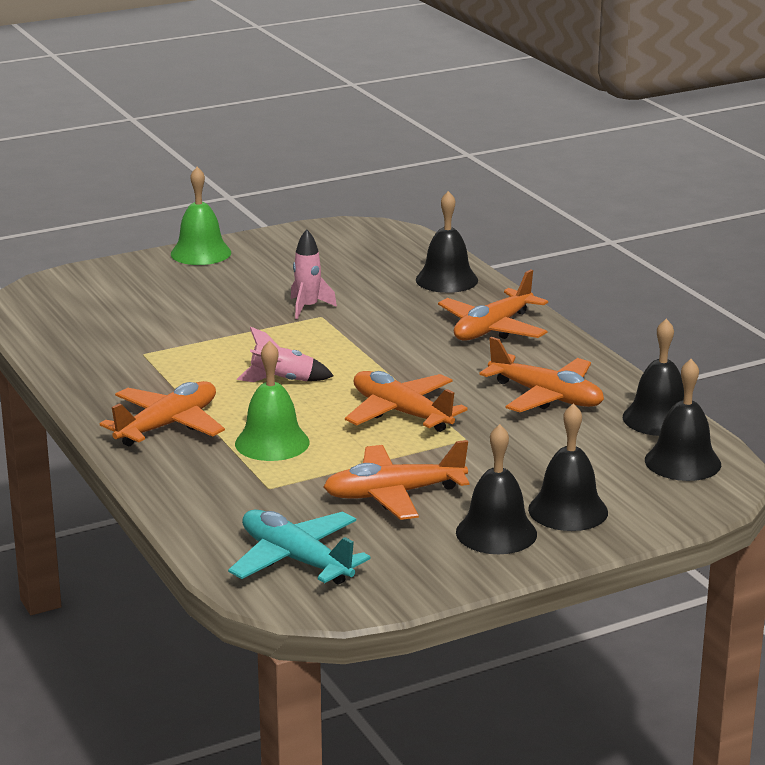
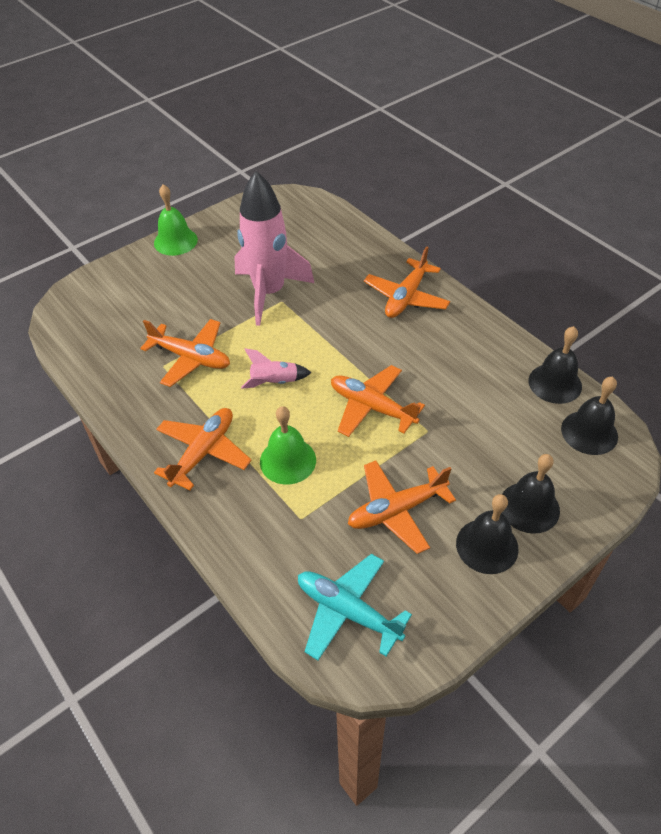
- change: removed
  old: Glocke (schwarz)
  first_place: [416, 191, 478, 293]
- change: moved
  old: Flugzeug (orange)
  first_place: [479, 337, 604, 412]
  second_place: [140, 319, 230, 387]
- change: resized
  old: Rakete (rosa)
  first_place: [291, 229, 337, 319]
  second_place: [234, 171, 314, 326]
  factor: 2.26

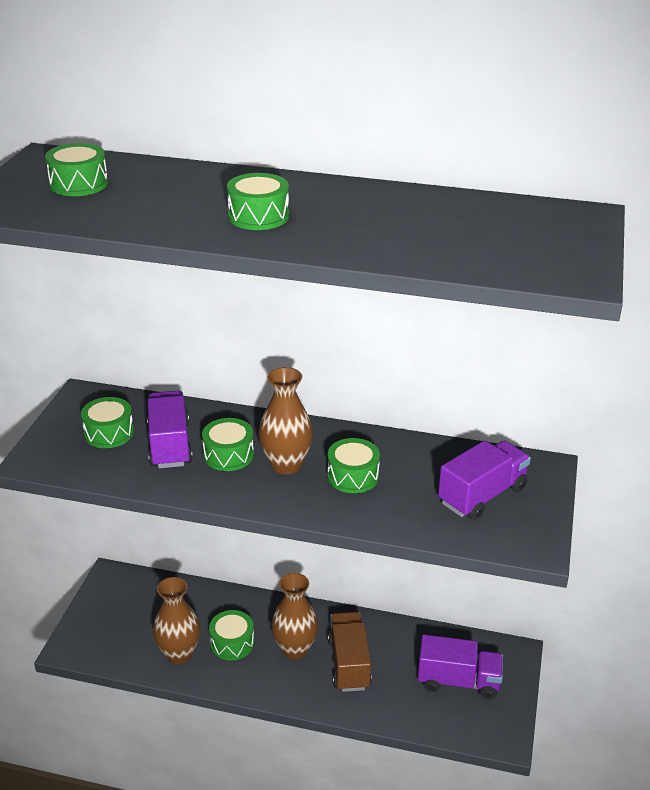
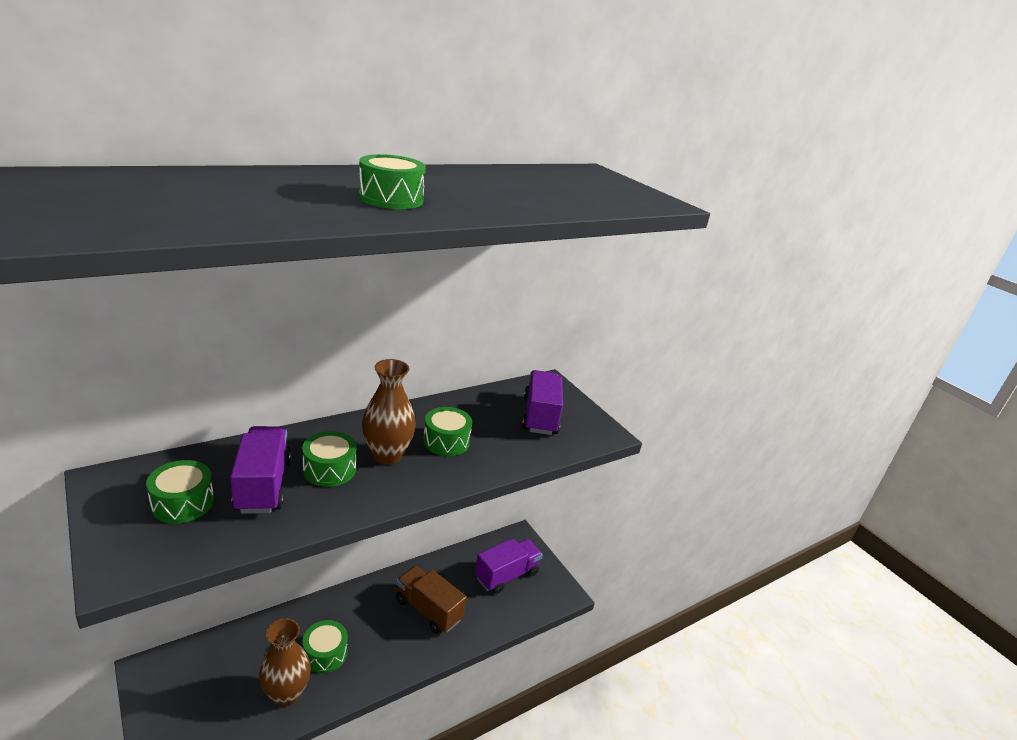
- change: removed
  old: Trommel (grün)
  first_place: [45, 143, 108, 196]
- change: removed
  old: Vase (braun)
  first_place: [271, 573, 318, 660]
- change: turned
  old: Lastwagen (lila)
  first_place: [147, 391, 193, 468]
  second_place: [230, 426, 291, 514]
  degrees: 45

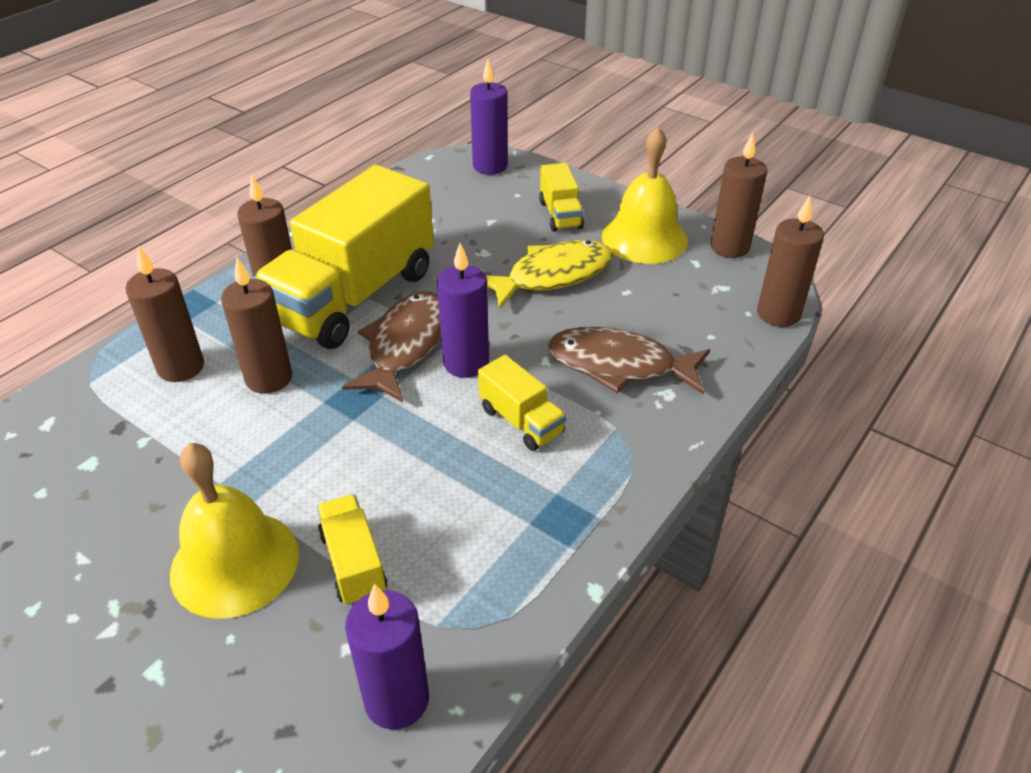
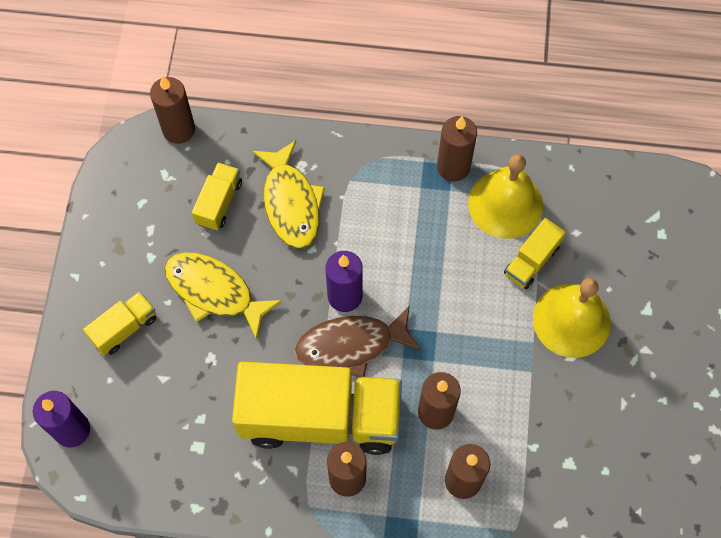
- change: removed
  old: Kerze (lila)
  first_place: [345, 583, 429, 730]
- change: moved
  old: Lastwagen (gelb)
  first_place: [478, 355, 567, 451]
  second_place: [192, 162, 242, 231]
- change: moved
  old: Glocke (gelb)
  first_place: [602, 127, 688, 264]
  second_place: [468, 154, 543, 239]
- change: moved
  old: Kerze (braun)
  first_place: [710, 133, 767, 258]
  second_place: [437, 116, 477, 182]
- change: recoloured
  old: Fisch (braun)
  new: Fisch (gelb)
  first_place: [548, 327, 710, 395]
  second_place: [252, 140, 325, 249]

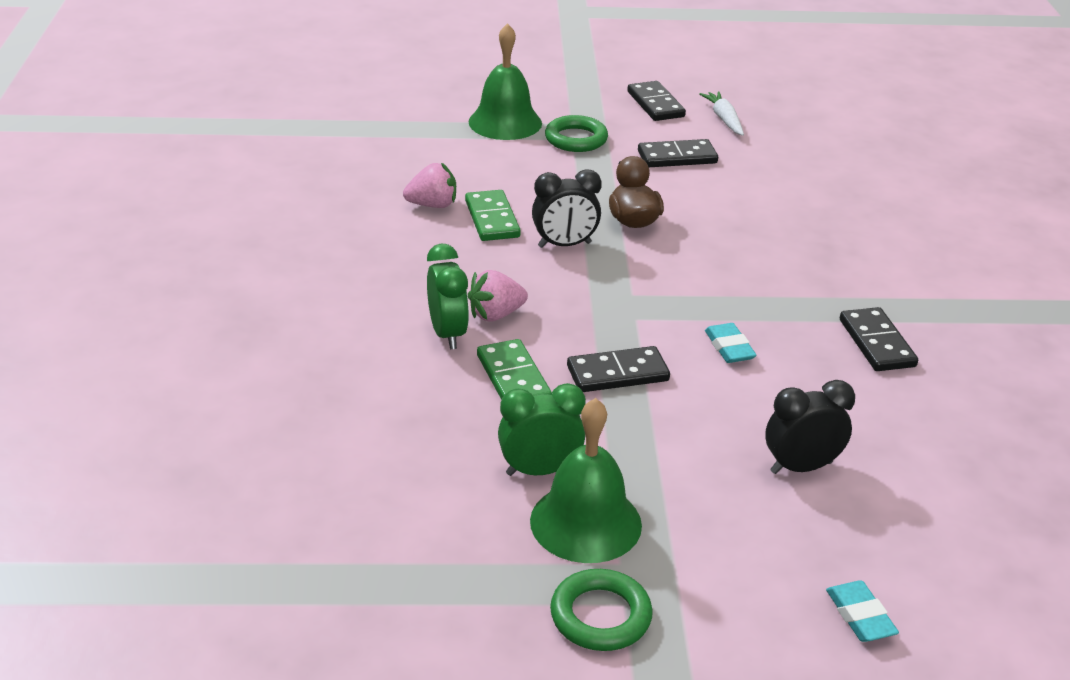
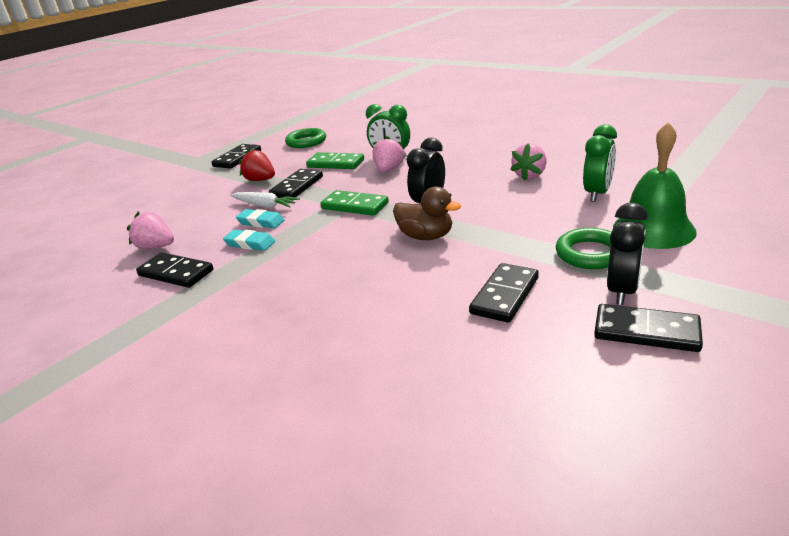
- change: added
  new: Erdbeere (rosa)
  second_place: [127, 212, 174, 249]
- change: added
  new: Erdbeere (rot)
  second_place: [239, 149, 275, 181]
- change: moved
  old: Dominostein (grün)
  first_place: [465, 190, 521, 241]
  second_place: [320, 190, 389, 216]
- change: moved
  old: Wecker (grün)
  first_place: [498, 383, 586, 476]
  second_place: [583, 124, 617, 202]
- change: moved
  old: Ring (grün)
  first_place: [550, 569, 653, 651]
  second_place: [285, 128, 326, 148]
- change: moved
  old: Karotte (weiß)
  first_place: [699, 91, 744, 136]
  second_place: [230, 192, 300, 208]
- change: moved
  old: Wecker (schwarz)
  first_place: [765, 380, 855, 474]
  second_place: [607, 203, 648, 305]
- change: moved
  old: Radiergummi (türkis)
  first_place: [826, 580, 899, 642]
  second_place: [223, 230, 275, 251]
- change: replaced
  old: Glocke (grün)
  new: Dominostein (schwarz)
  first_place: [530, 398, 642, 563]
  second_place: [211, 144, 261, 169]

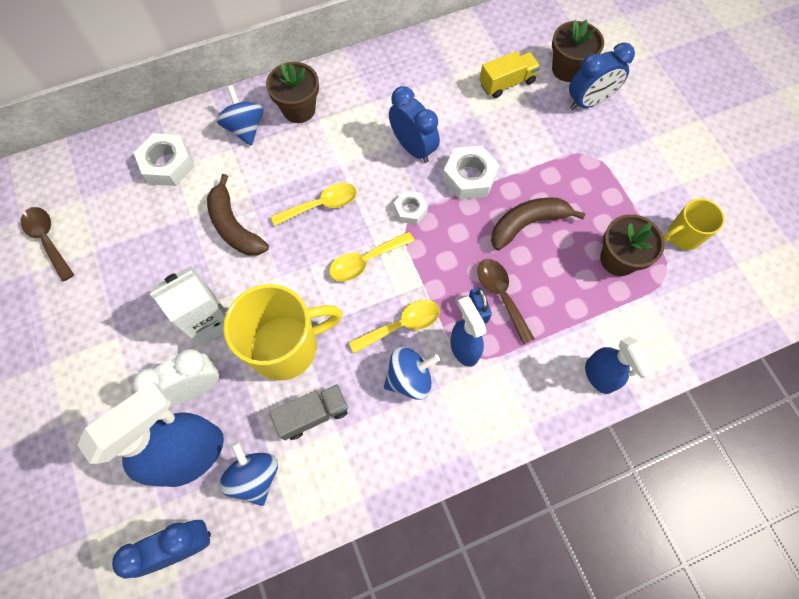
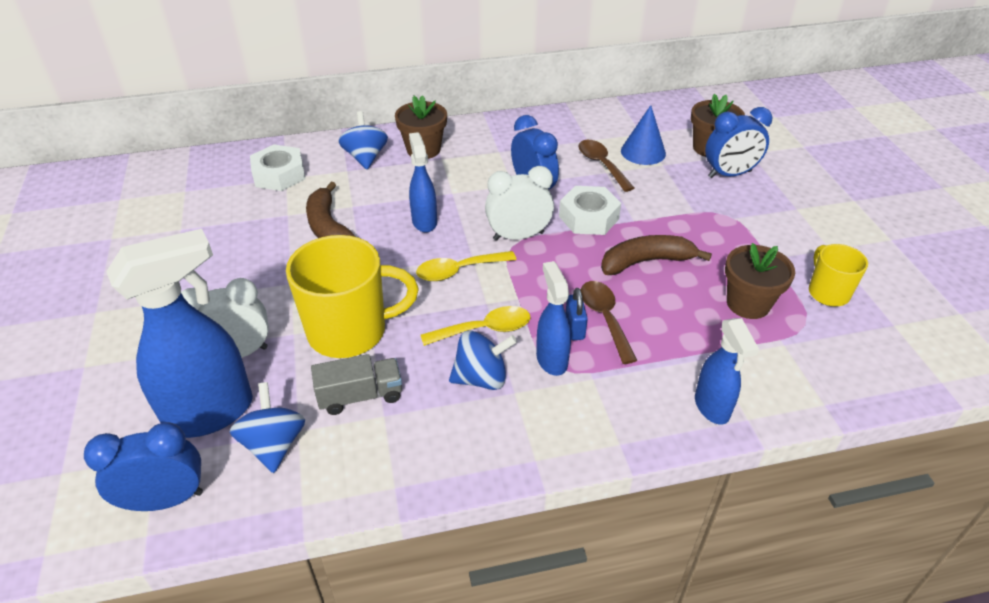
- change: removed
  old: Getränkekarton (weiß)
  first_place: [150, 266, 226, 347]
- change: moved
  old: Löffel (braun)
  first_place: [21, 207, 74, 282]
  second_place: [578, 140, 634, 192]
- change: replaced
  old: Löffel (gelb)
  new: Sprühflasche (blau)
  first_place: [271, 183, 357, 226]
  second_place: [409, 132, 437, 233]
- change: replaced
  old: Sechskantmutter (weiß)
  new: Wecker (weiß)
  first_place: [394, 191, 428, 224]
  second_place: [485, 166, 554, 241]
- change: replaced
  old: Lastwagen (gelb)
  new: Kegel (blau)
  first_place: [479, 51, 540, 98]
  second_place: [621, 105, 666, 165]
- change: turned
  old: Tasse (gelb)
  first_place: [663, 199, 725, 250]
  second_place: [809, 244, 868, 306]
  degrees: 90

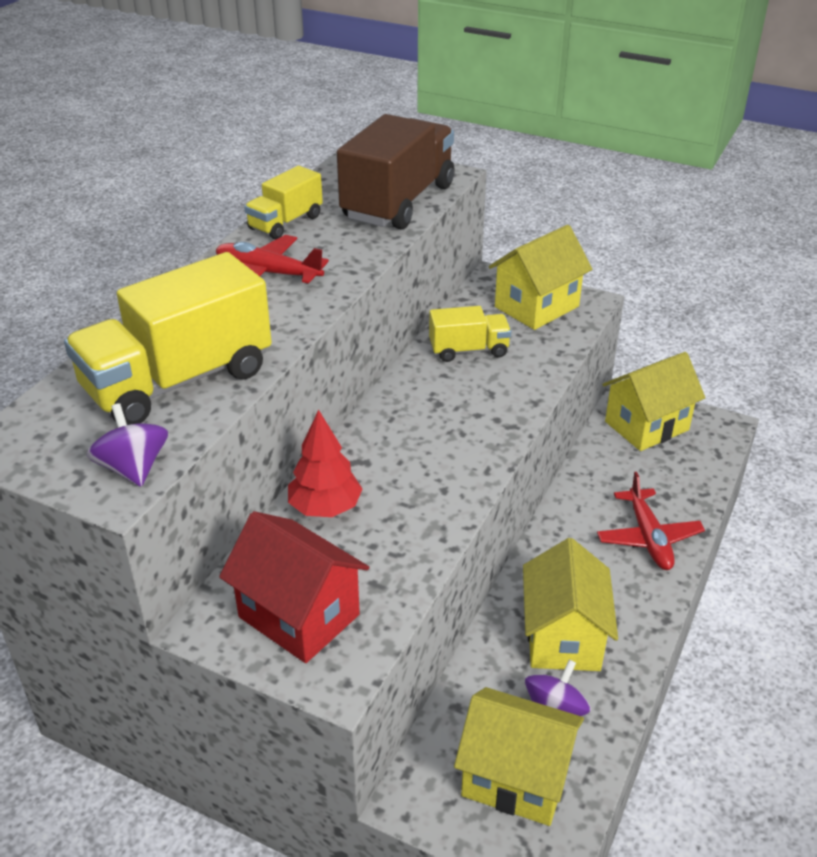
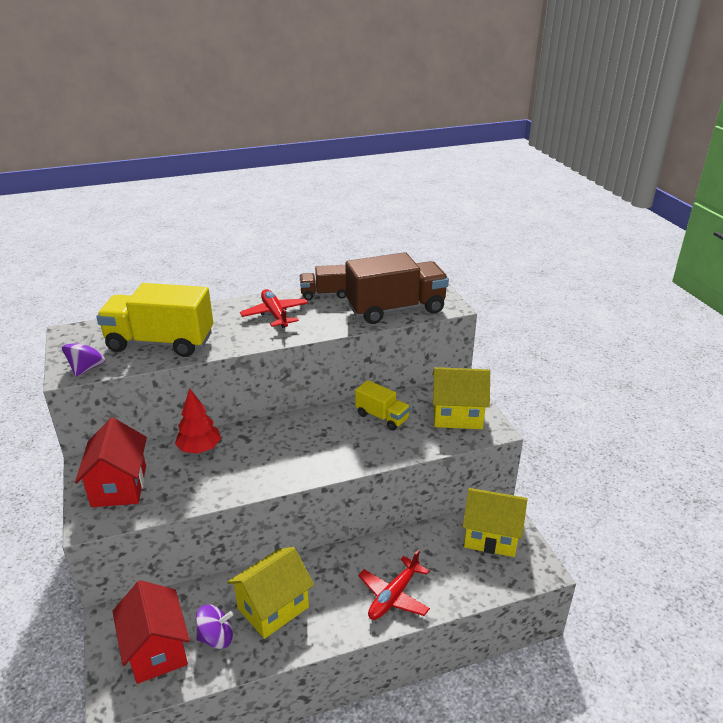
- change: recoloured
  old: Lastwagen (gelb)
  new: Lastwagen (braun)
  first_place: [244, 166, 323, 239]
  second_place: [300, 265, 346, 300]
- change: recoloured
  old: Haus (gelb)
  new: Haus (rot)
  first_place: [454, 687, 584, 826]
  second_place: [112, 580, 190, 684]

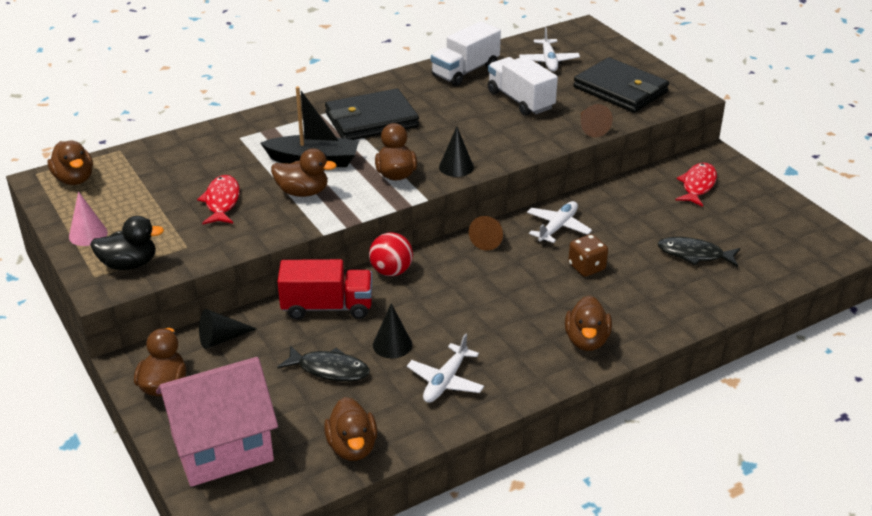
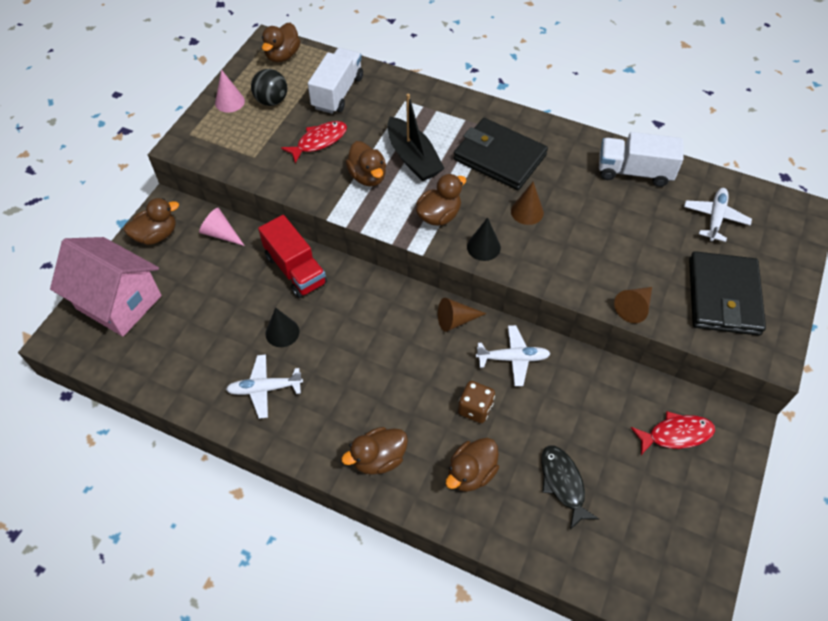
- change: removed
  old: Ente (schwarz)
  first_place: [90, 216, 164, 270]
- change: removed
  old: Fisch (schwarz)
  first_place: [277, 345, 370, 382]
- change: removed
  old: Ball (rot)
  first_place: [369, 232, 413, 276]
- change: added
  new: Ball (schwarz)
  second_place: [251, 69, 287, 106]
- change: added
  new: Kegel (braun)
  second_place: [511, 182, 544, 225]
- change: moved
  old: Ente (braun)
  first_place: [324, 397, 378, 461]
  second_place: [446, 438, 499, 492]
- change: moved
  old: Lastwagen (weiß)
  first_place: [488, 56, 558, 116]
  second_place: [308, 48, 363, 114]
- change: recoloured
  old: Kegel (schwarz)
  new: Kegel (rosa)
  first_place: [199, 309, 257, 349]
  second_place: [199, 208, 245, 246]
- change: turned
  old: Flugzeug (weiß)
  first_place: [519, 27, 580, 72]
  second_place: [684, 188, 752, 242]
  degrees: 150

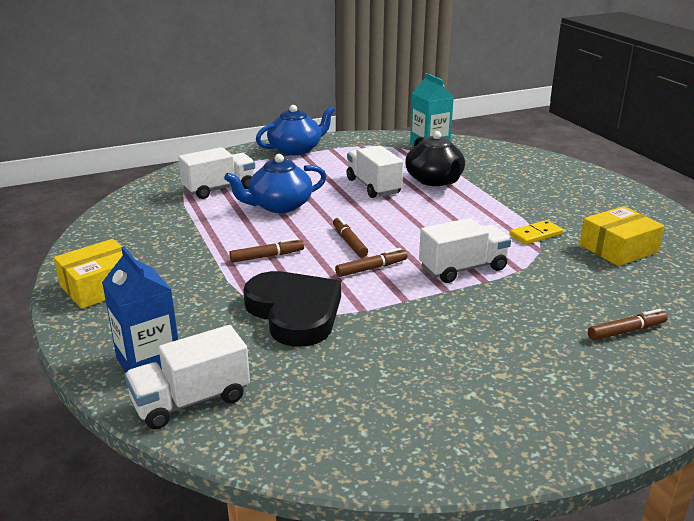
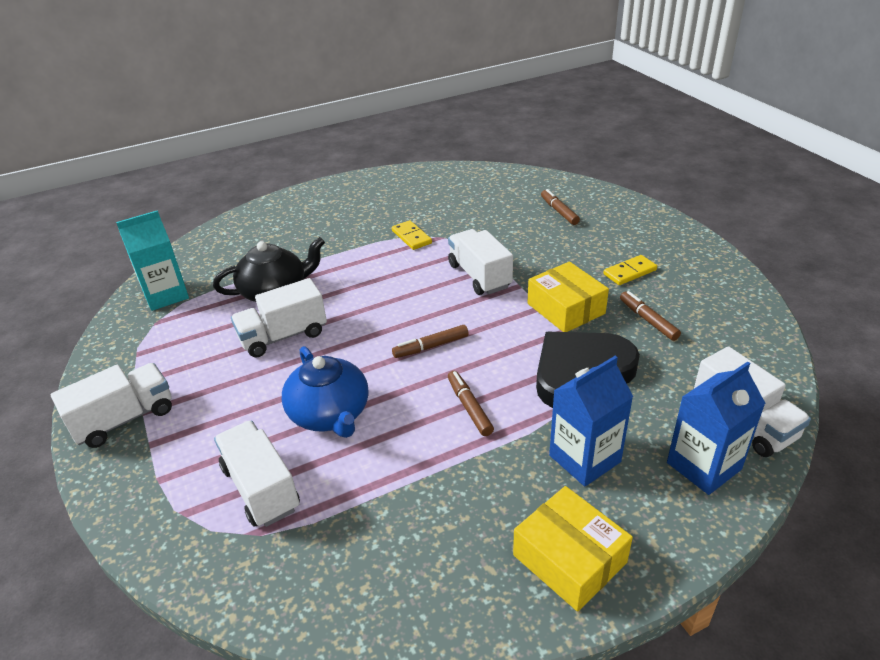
- change: added
  new: Getränkekarton (blau)
  second_place: [549, 356, 633, 487]
- change: added
  new: Dominostein (gelb)
  second_place: [603, 255, 657, 285]
- change: moved
  old: Filzstift (braun)
  first_place: [335, 248, 407, 277]
  second_place: [620, 291, 681, 341]
- change: moved
  old: Schachtel (gelb)
  first_place: [579, 206, 665, 266]
  second_place: [528, 262, 609, 332]
- change: replaced
  old: Teekanne (blau)
  new: Lastwagen (weiß)
  first_place: [256, 105, 335, 155]
  second_place: [51, 363, 172, 448]

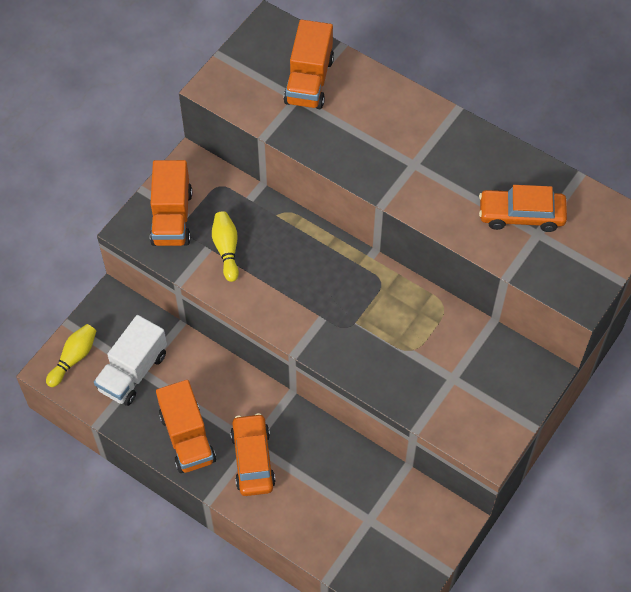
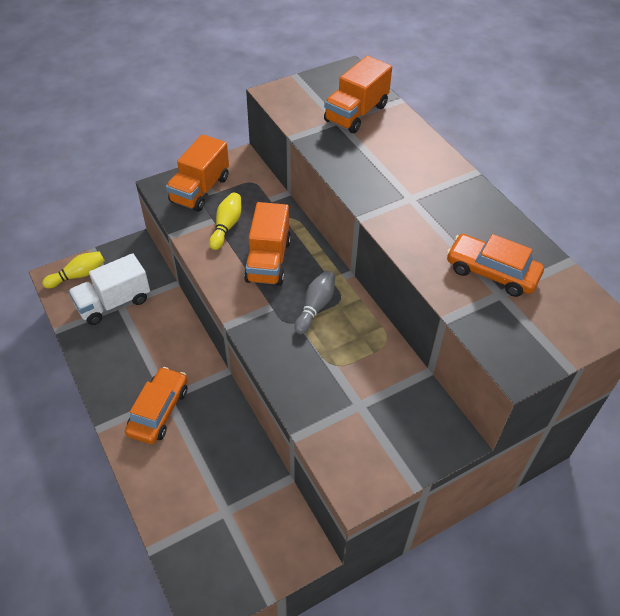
- change: added
  new: Bowlingkegel (grau)
  second_place: [294, 271, 335, 334]
- change: moved
  old: Lastwagen (orange)
  first_place: [156, 380, 216, 473]
  second_place: [244, 202, 291, 286]

